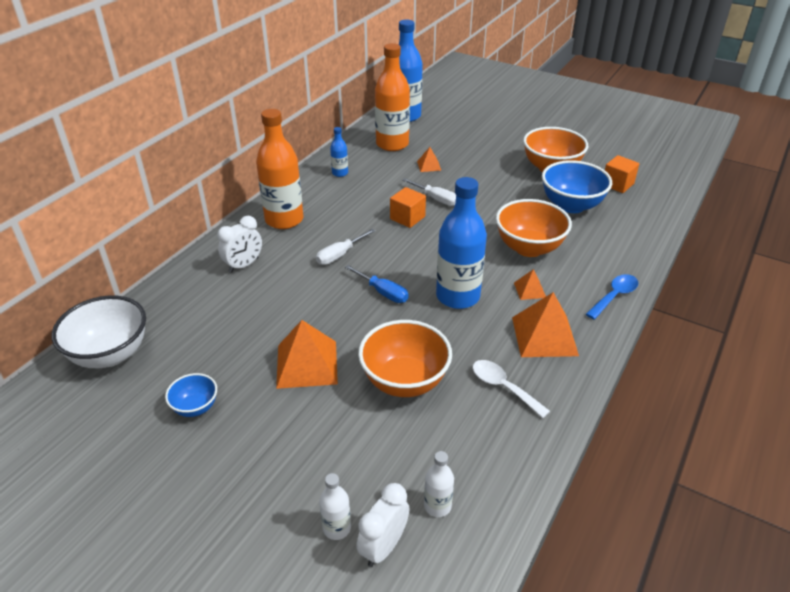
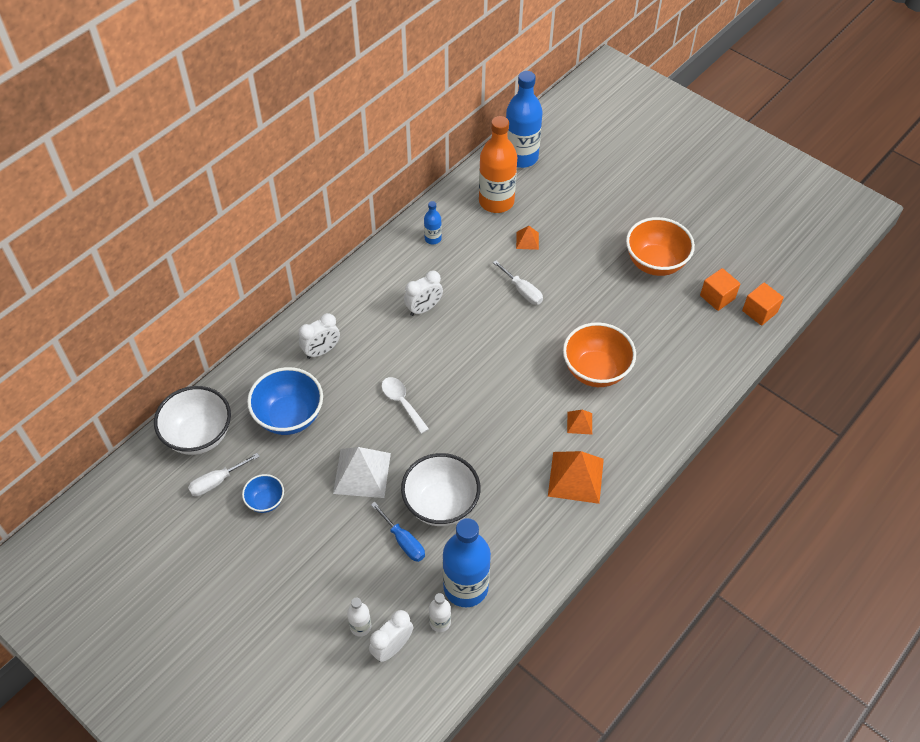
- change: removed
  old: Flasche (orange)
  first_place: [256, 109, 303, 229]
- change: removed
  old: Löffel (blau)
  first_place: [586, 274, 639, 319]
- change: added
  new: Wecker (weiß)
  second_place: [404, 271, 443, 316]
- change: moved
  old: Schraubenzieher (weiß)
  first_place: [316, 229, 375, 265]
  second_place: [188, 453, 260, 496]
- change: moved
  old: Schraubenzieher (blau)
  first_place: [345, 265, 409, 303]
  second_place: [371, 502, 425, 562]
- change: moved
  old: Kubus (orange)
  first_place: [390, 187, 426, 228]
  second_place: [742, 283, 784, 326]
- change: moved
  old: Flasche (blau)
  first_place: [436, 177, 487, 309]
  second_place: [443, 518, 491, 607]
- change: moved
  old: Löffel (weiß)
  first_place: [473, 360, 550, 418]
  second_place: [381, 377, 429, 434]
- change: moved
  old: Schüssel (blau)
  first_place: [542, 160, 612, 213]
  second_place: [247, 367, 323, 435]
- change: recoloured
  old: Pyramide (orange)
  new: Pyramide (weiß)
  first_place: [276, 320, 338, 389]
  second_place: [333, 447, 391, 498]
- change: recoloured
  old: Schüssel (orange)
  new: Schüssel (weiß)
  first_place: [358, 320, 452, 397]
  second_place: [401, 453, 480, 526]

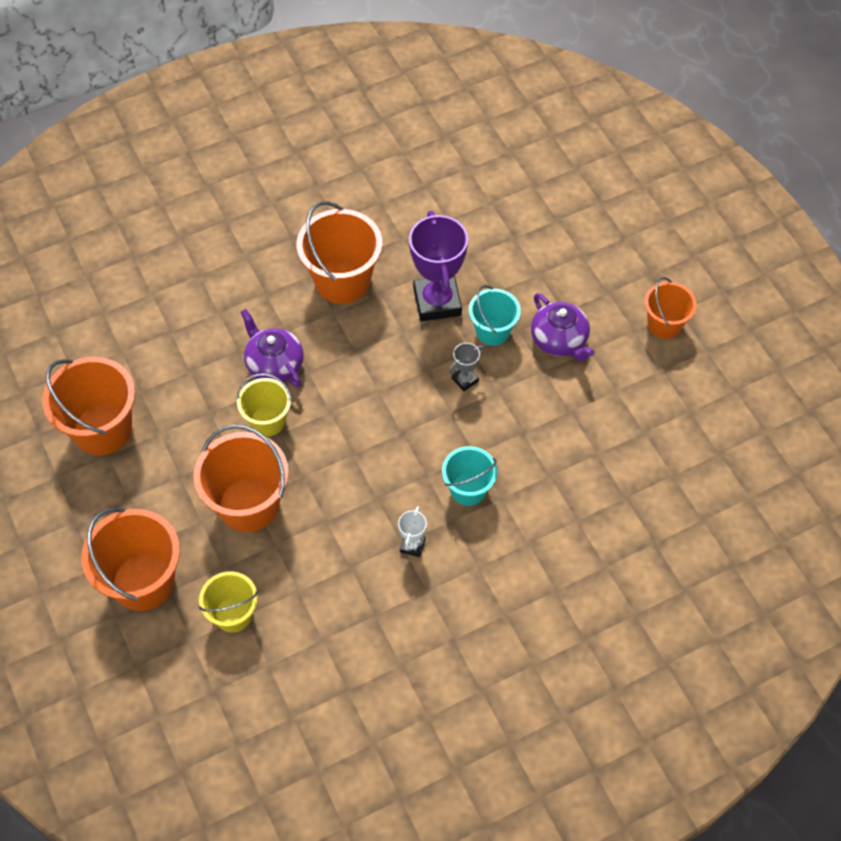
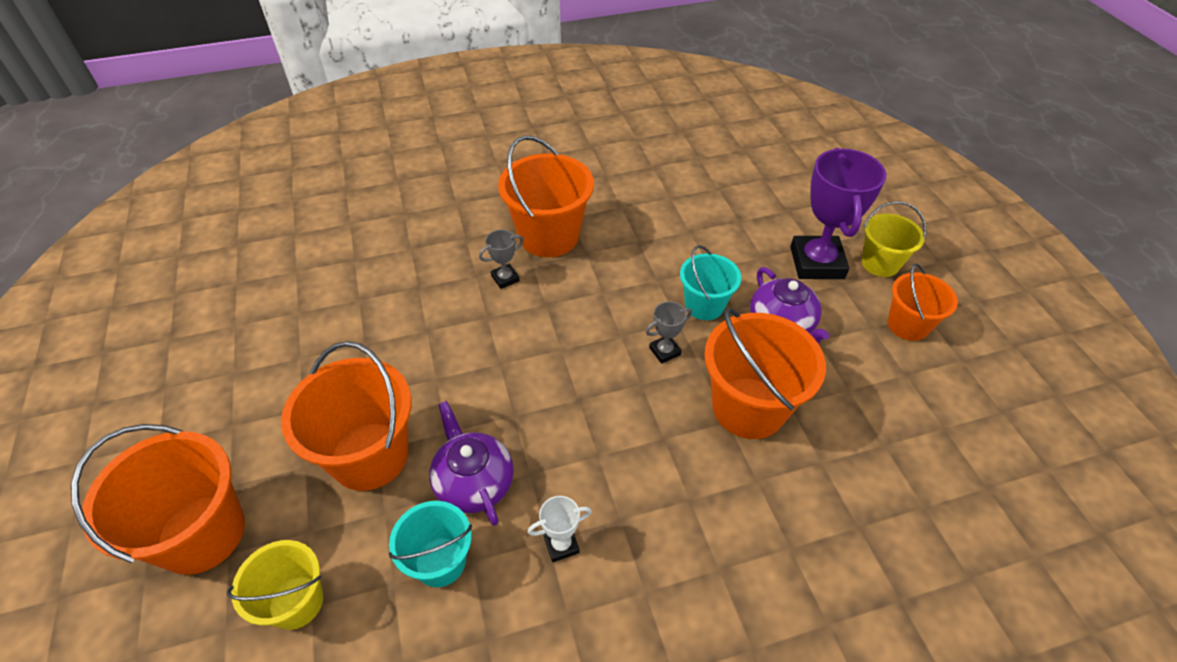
- change: added
  new: Pokal (grau)
  second_place: [479, 230, 524, 289]
- change: moved
  old: Eimer (orange)
  first_place: [42, 357, 135, 455]
  second_place: [704, 308, 826, 439]
- change: moved
  old: Eimer (gelb)
  first_place: [236, 373, 292, 436]
  second_place: [861, 201, 926, 277]
- change: moved
  old: Teekanne (lila)
  first_place: [241, 309, 304, 387]
  second_place: [429, 401, 514, 526]
- change: moved
  old: Pokal (lila)
  first_place: [409, 211, 468, 322]
  second_place: [790, 148, 886, 279]
- change: moved
  old: Eimer (türkis)
  first_place: [442, 446, 498, 506]
  second_place: [389, 501, 472, 587]
- change: turned
  old: Pokal (weiß)
  first_place: [398, 506, 427, 557]
  second_place: [528, 496, 592, 562]
  degrees: 45

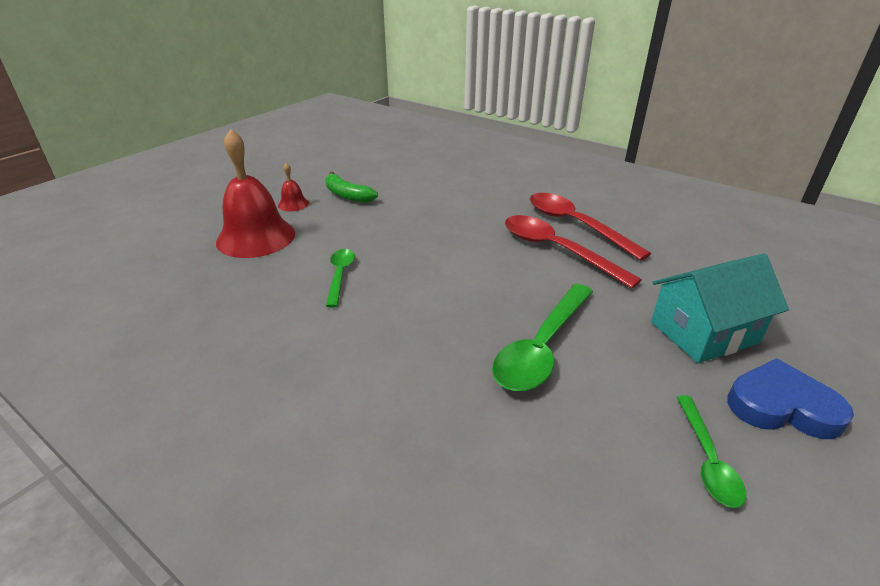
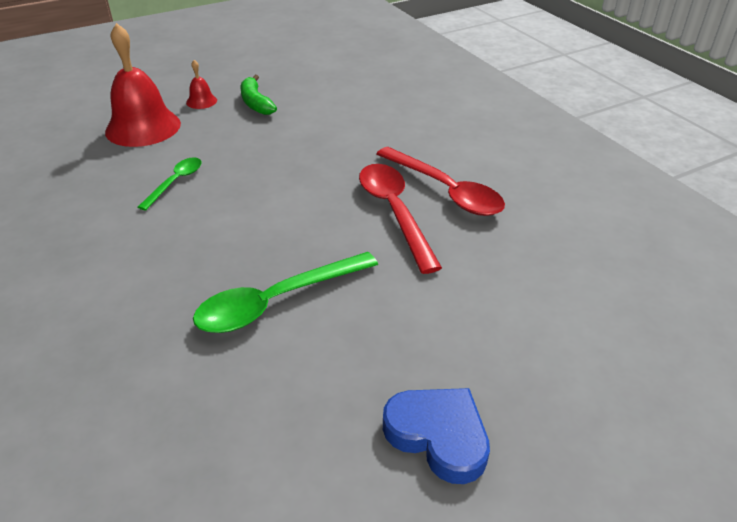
- change: removed
  old: Haus (türkis)
  first_place: [651, 253, 789, 363]
- change: removed
  old: Löffel (grün)
  first_place: [677, 395, 746, 508]
- change: turned
  old: Löffel (rot)
  first_place: [530, 193, 651, 261]
  second_place: [376, 147, 505, 216]
  degrees: 150

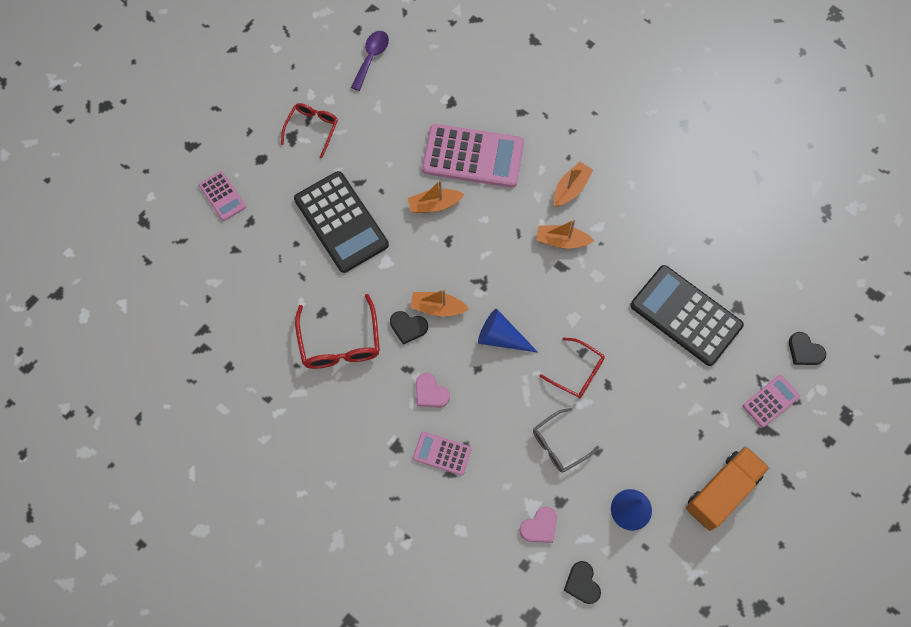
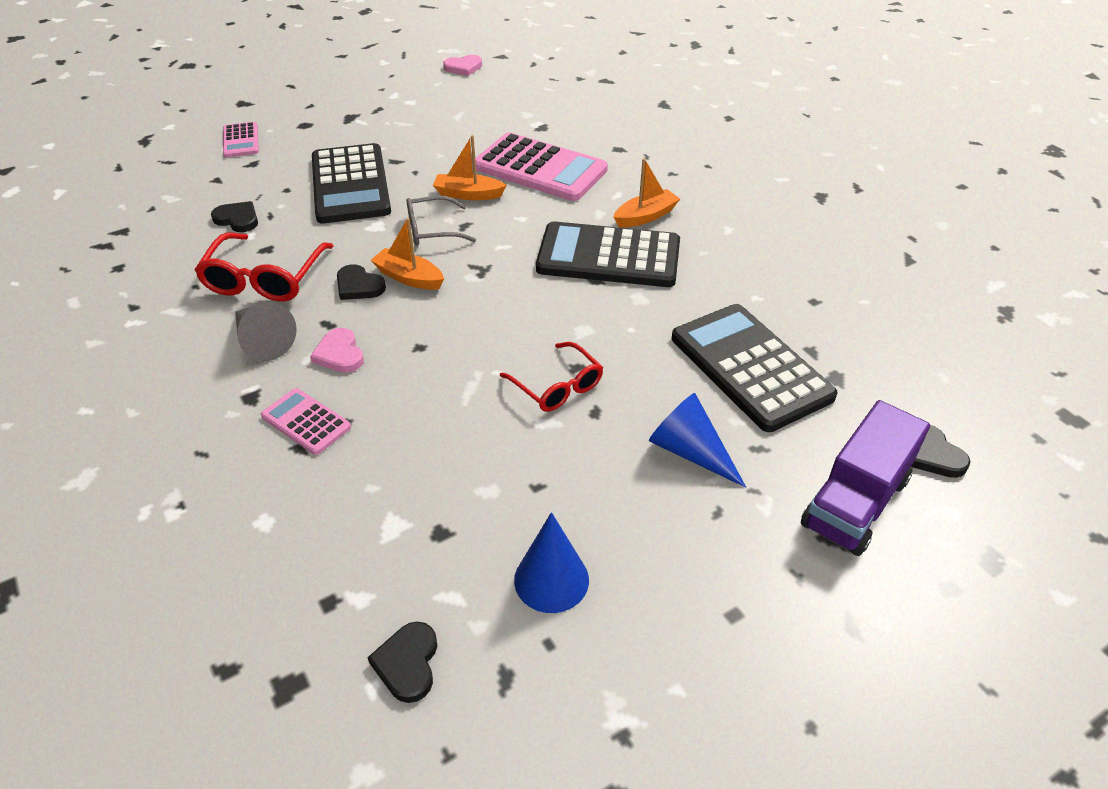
- change: removed
  old: Brille (rot)
  first_place: [281, 103, 338, 159]
- change: removed
  old: Löffel (lila)
  first_place: [351, 31, 389, 91]
- change: removed
  old: Lastwagen (orange)
  first_place: [686, 446, 769, 531]
- change: added
  new: Herz (schwarz)
  second_place: [211, 201, 258, 232]
- change: added
  new: Kegel (grau)
  second_place: [235, 302, 297, 361]
- change: moved
  old: Kegel (blau)
  first_place: [478, 309, 538, 353]
  second_place: [649, 393, 746, 488]
- change: moved
  old: Herz (rosa)
  first_place: [519, 507, 557, 543]
  second_place: [443, 55, 482, 76]
- change: moved
  old: Brille (grau)
  first_place: [533, 408, 599, 472]
  second_place: [407, 196, 476, 246]
- change: replaced
  old: Boot (orange)
  new: Taschenrechner (schwarz)
  first_place: [536, 220, 594, 248]
  second_place: [536, 221, 680, 287]
- change: replaced
  old: Taschenrechner (rosa)
  new: Lastwagen (lila)
  first_place: [743, 375, 800, 428]
  second_place: [801, 400, 930, 556]

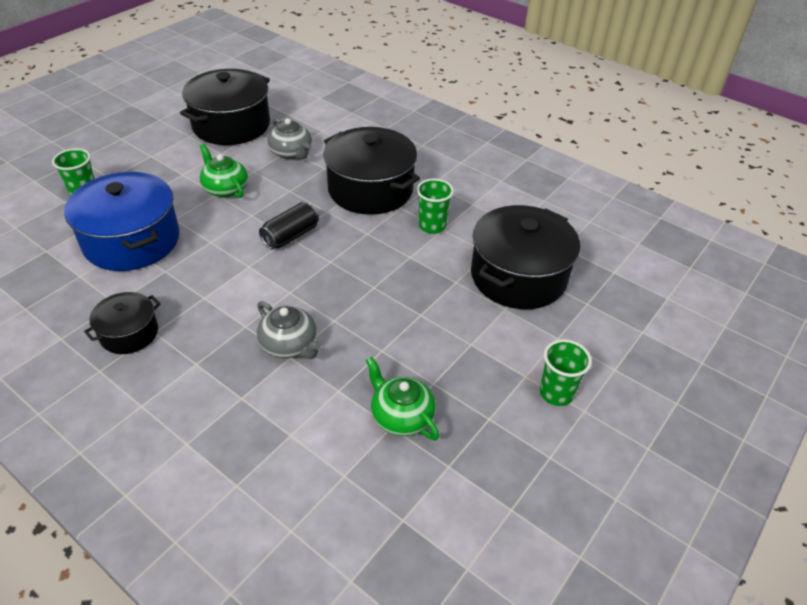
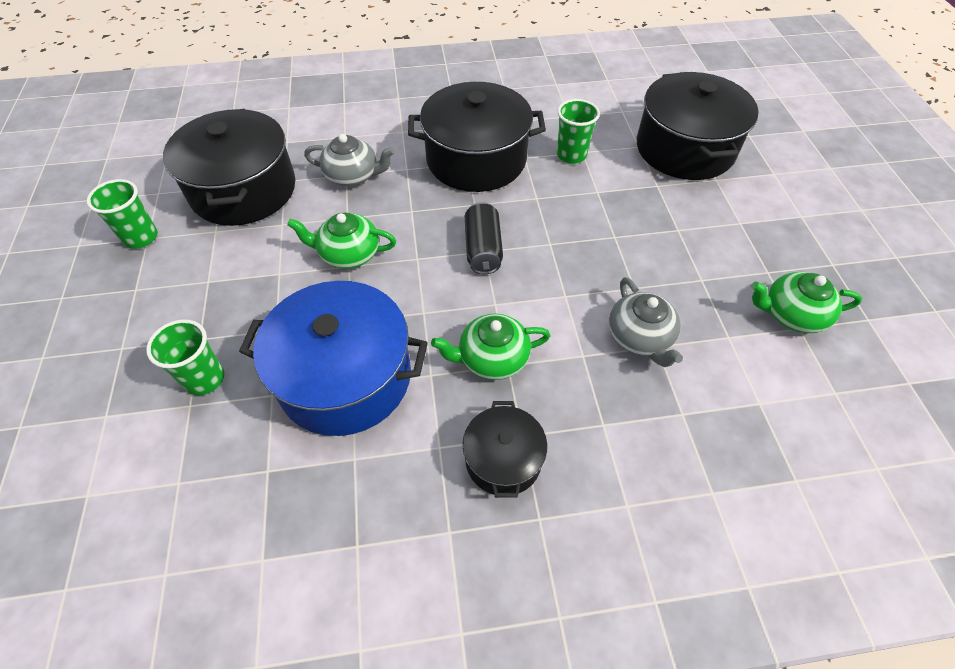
- change: added
  new: Teekanne (grün)
  second_place: [431, 314, 551, 380]
- change: moved
  old: Becher (grün)
  first_place: [540, 339, 592, 406]
  second_place: [87, 179, 158, 249]
- change: turned
  old: Teekanne (grau)
  first_place: [257, 301, 321, 359]
  second_place: [609, 277, 683, 367]
  degrees: 75

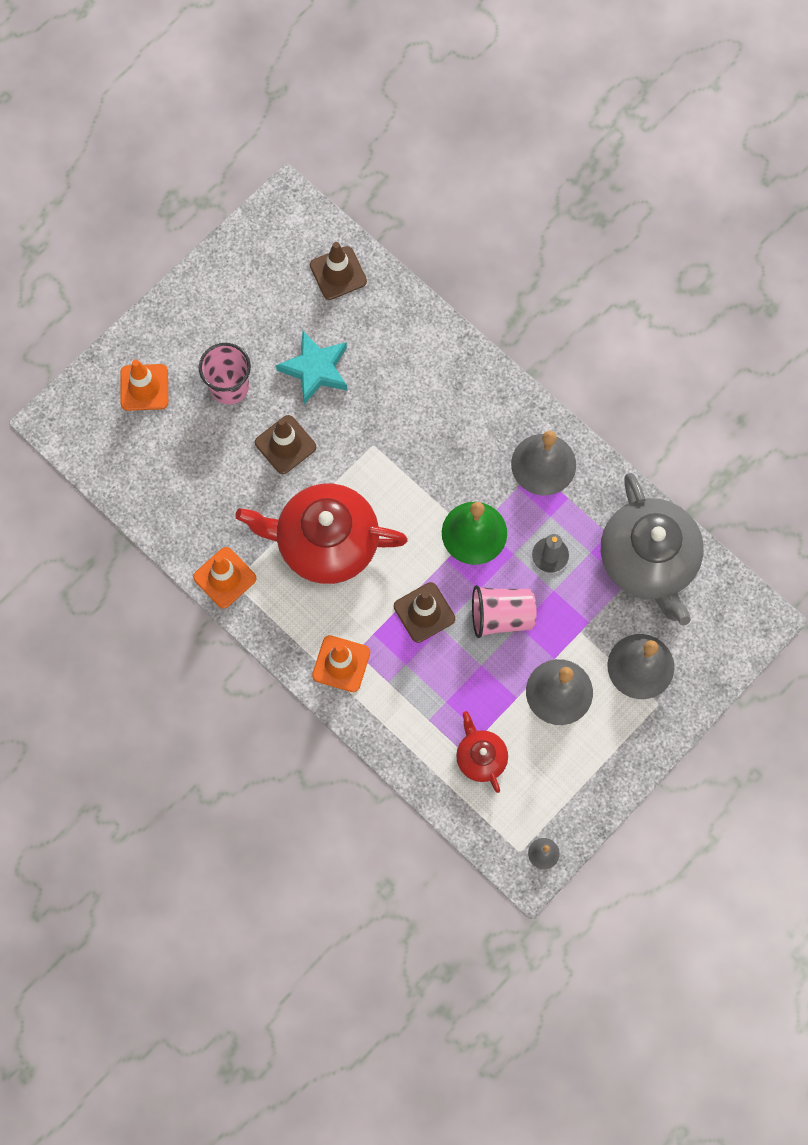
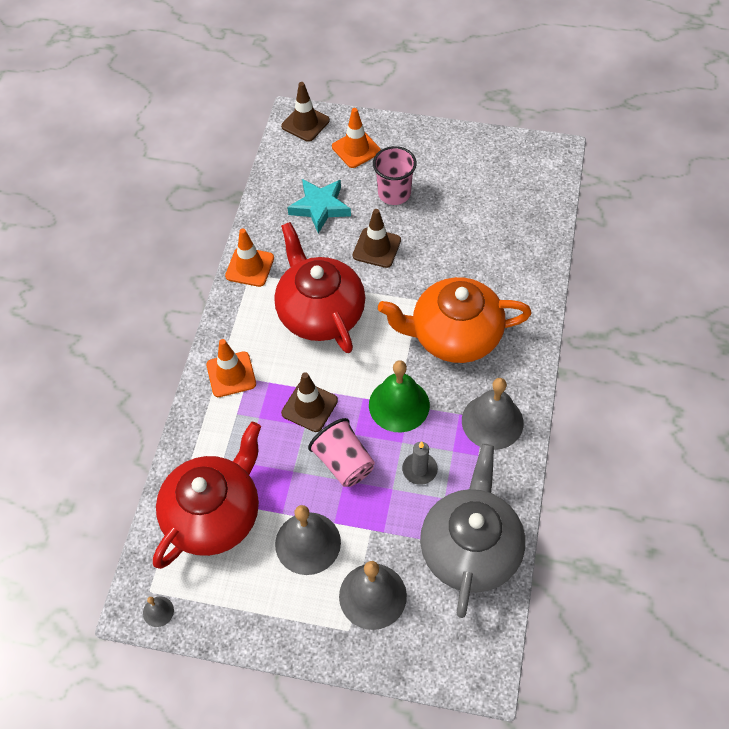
- change: added
  new: Teekanne (orange)
  second_place: [378, 277, 532, 363]
- change: moved
  old: Stern (türkis)
  first_place: [276, 331, 348, 404]
  second_place: [287, 179, 351, 233]
- change: moved
  old: Leitkegel (braun)
  first_place: [310, 242, 367, 300]
  second_place: [281, 82, 330, 142]
- change: turned
  old: Teekanne (grau)
  first_place: [601, 473, 704, 625]
  second_place: [420, 444, 525, 618]
  degrees: 150
- change: resized
  old: Teekanne (rot)
  first_place: [456, 711, 508, 793]
  second_place: [153, 422, 261, 569]
  factor: 2.03

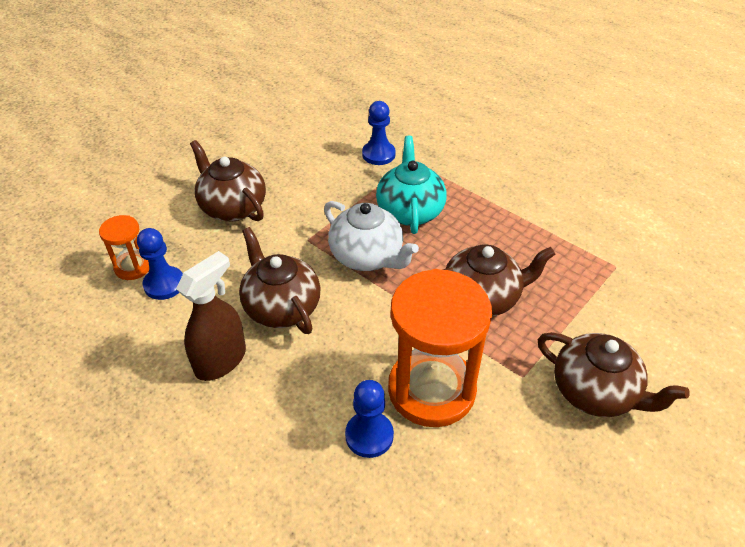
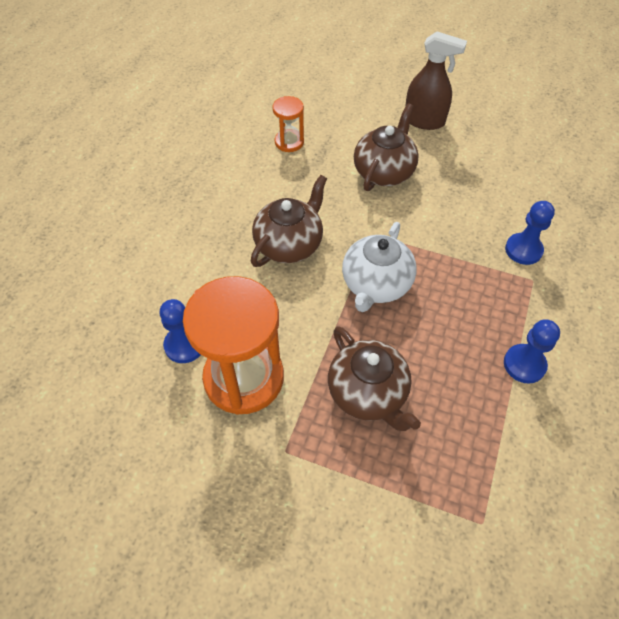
- change: removed
  old: Teekanne (türkis)
  first_place: [376, 136, 447, 234]
- change: removed
  old: Teekanne (braun)
  first_place: [538, 332, 690, 417]
- change: moved
  old: Bauer (blau)
  first_place: [137, 228, 183, 300]
  second_place: [504, 319, 560, 384]
- change: moved
  old: Sprühflasche (braun)
  first_place: [176, 251, 246, 381]
  second_place: [405, 32, 467, 130]

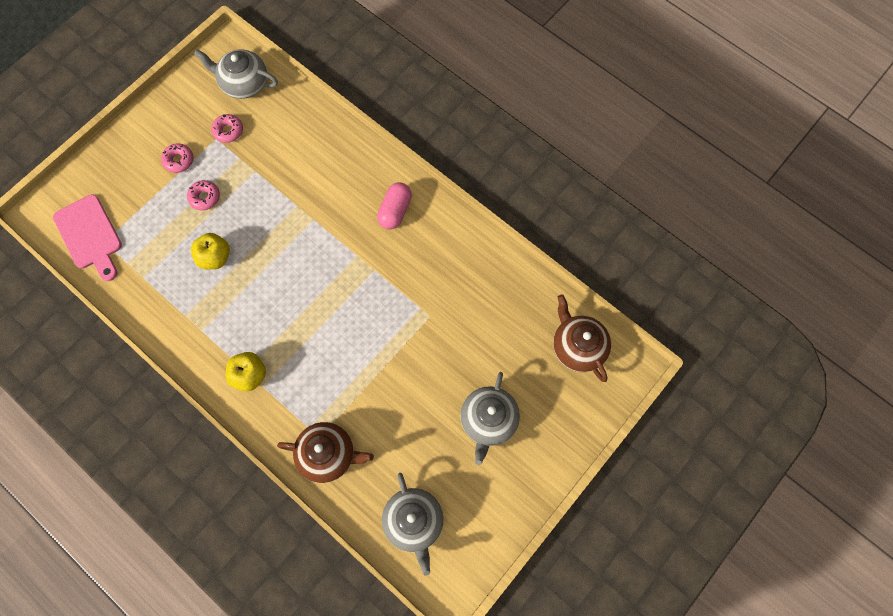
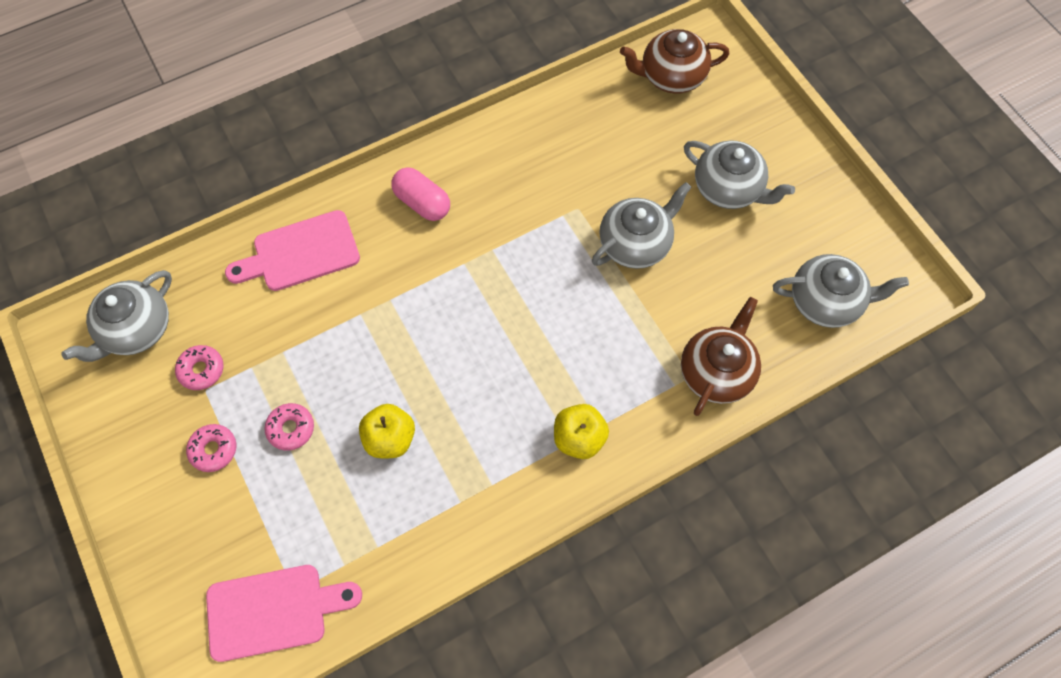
- change: added
  new: Schneidebrett (rosa)
  second_place: [225, 210, 360, 291]
- change: added
  new: Teekanne (grau)
  second_place: [592, 182, 692, 269]

